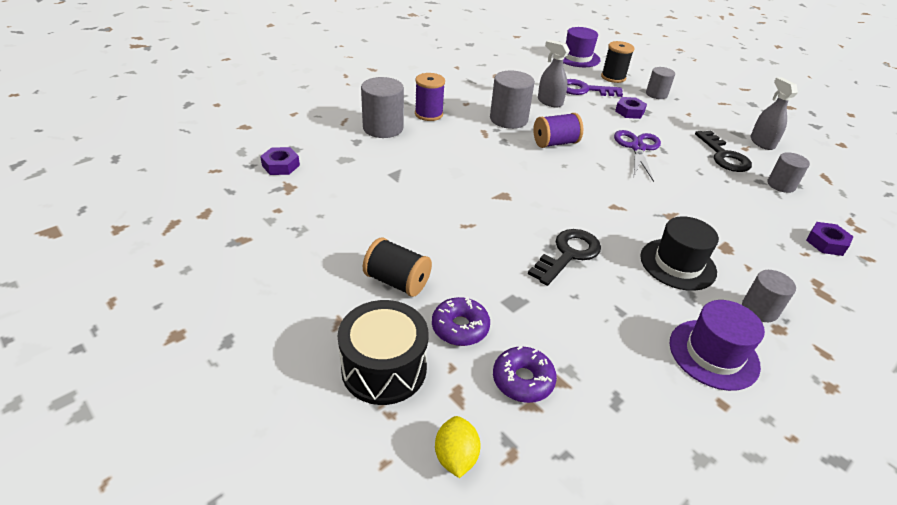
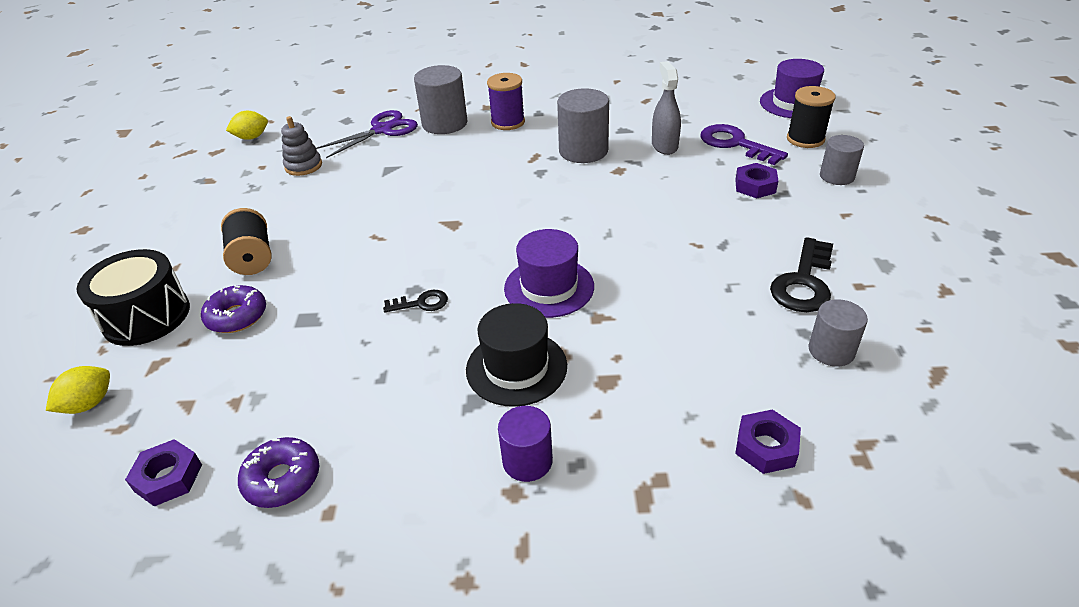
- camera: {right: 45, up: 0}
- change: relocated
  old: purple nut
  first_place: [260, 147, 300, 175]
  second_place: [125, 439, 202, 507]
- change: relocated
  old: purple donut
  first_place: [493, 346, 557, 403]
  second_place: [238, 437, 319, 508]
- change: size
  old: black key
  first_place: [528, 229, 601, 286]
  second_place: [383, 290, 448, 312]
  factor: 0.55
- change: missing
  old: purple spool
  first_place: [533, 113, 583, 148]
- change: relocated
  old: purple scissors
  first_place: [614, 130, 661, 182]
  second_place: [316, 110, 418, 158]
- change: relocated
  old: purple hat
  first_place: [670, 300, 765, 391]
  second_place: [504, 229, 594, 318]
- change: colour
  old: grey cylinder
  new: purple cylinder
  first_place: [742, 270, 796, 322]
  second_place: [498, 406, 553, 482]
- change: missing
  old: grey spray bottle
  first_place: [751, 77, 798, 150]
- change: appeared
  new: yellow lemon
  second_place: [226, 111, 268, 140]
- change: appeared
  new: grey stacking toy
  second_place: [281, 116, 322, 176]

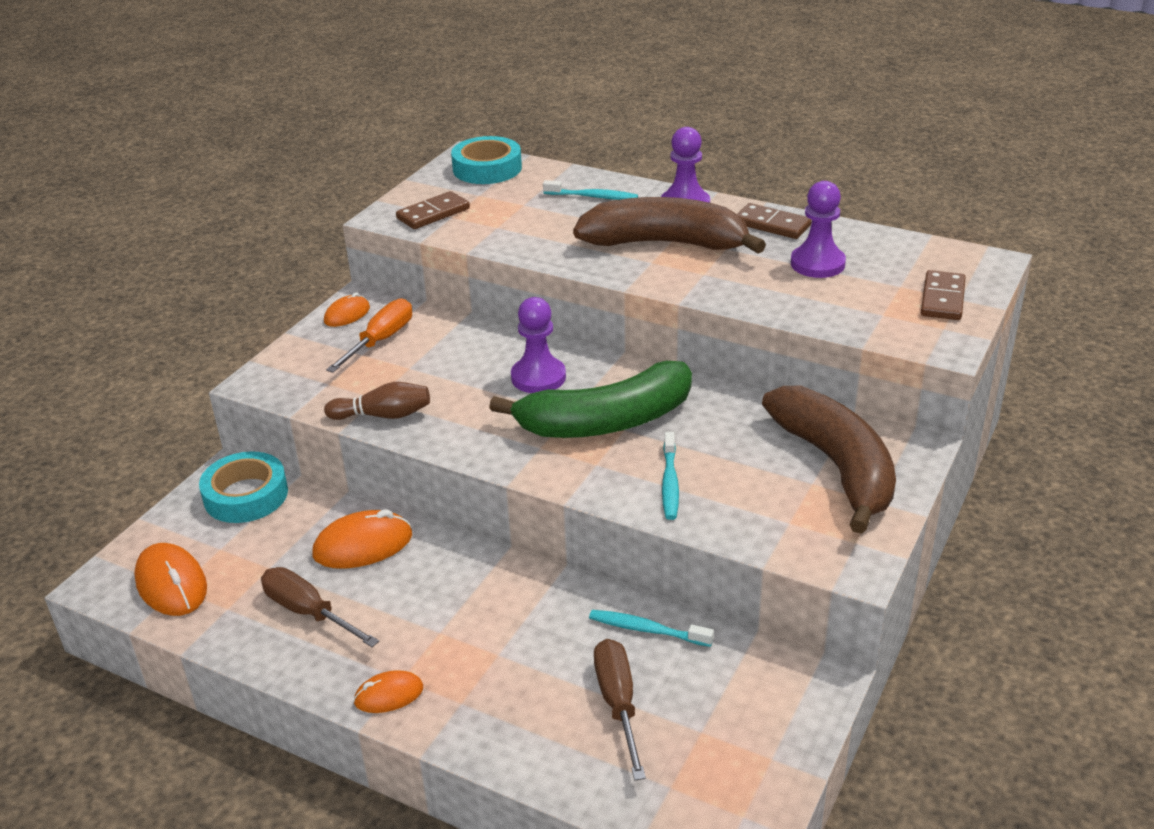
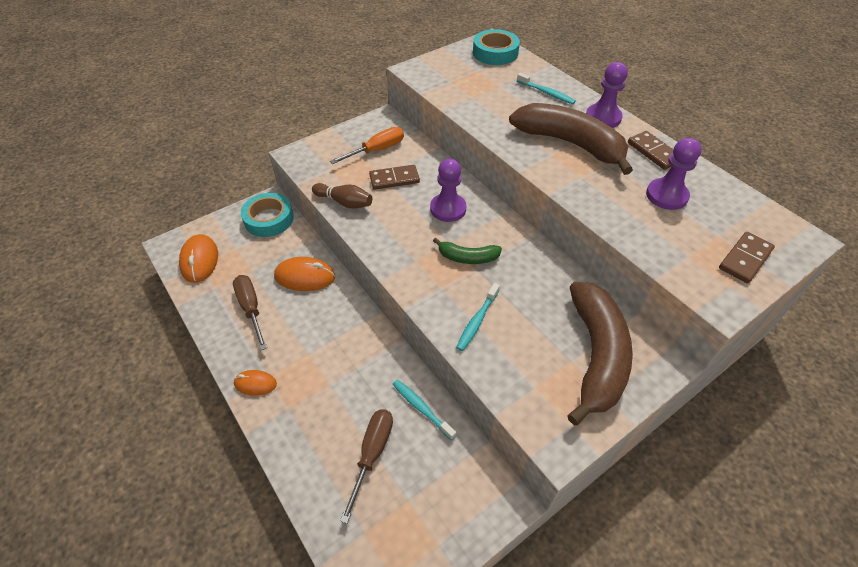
- camera: {right: 25, up: 15}
- change: missing
  old: orange mouse
  first_place: [324, 292, 370, 327]
- change: relocated
  old: brown domino
  first_place: [396, 191, 470, 229]
  second_place: [369, 165, 420, 190]
- change: size
  old: green banana
  first_place: [489, 361, 692, 438]
  second_place: [433, 238, 502, 264]
  factor: 0.49

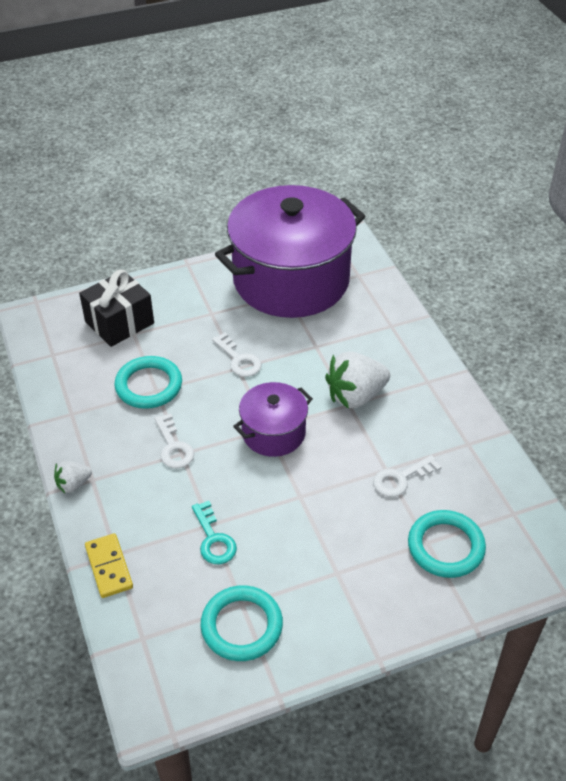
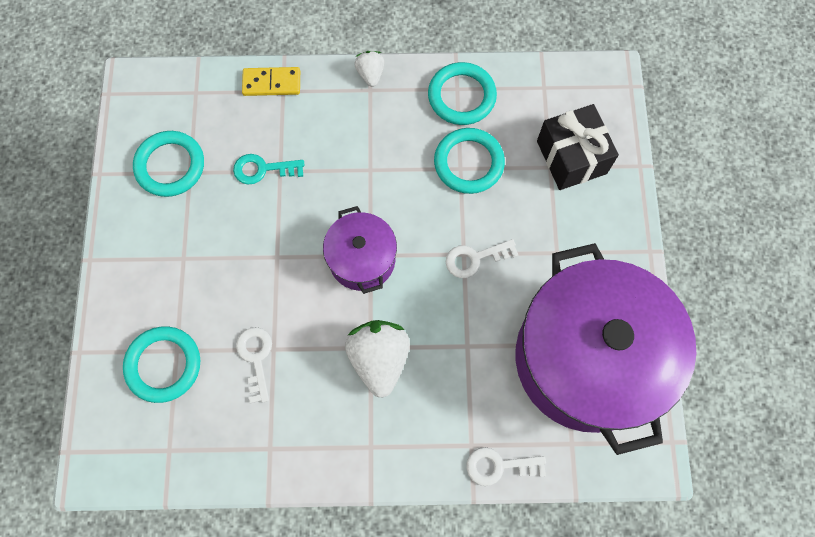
- camera: {right: 110, up: 25}
- change: relocated
  old: white key
  first_place: [155, 413, 194, 468]
  second_place: [466, 447, 546, 486]
- change: appeared
  new: turquoise ring
  second_place: [428, 62, 497, 125]

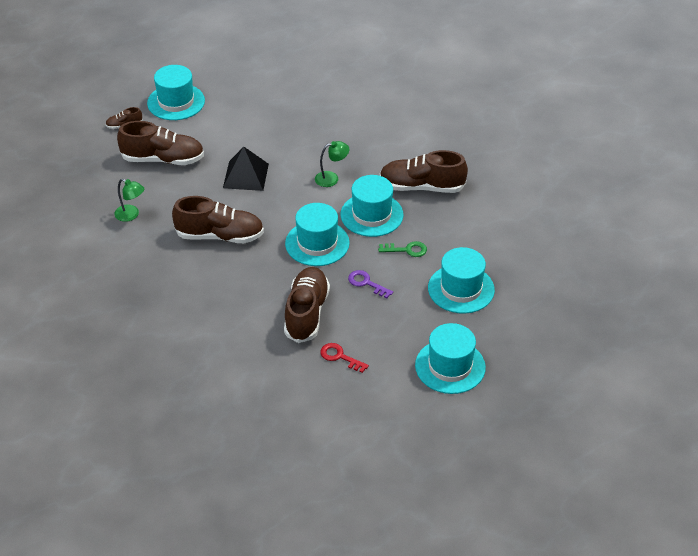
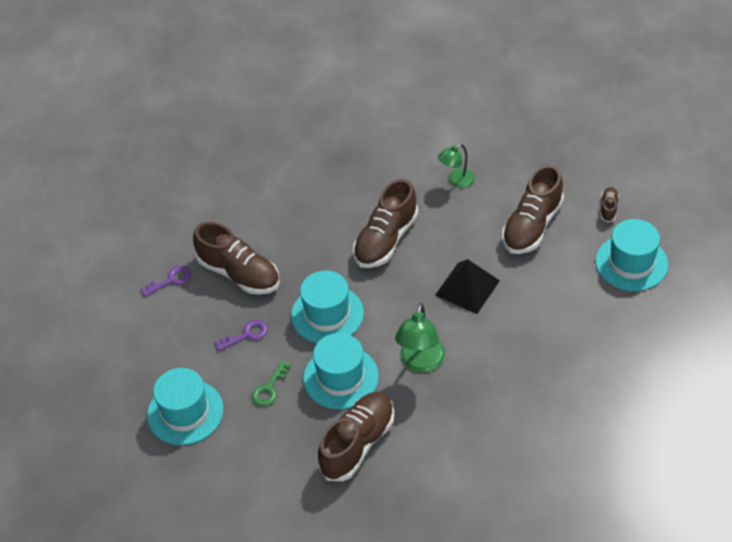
- camera: {right: 120, up: 5}
- change: size
  old: green lamp
  first_place: [315, 141, 349, 187]
  second_place: [395, 303, 445, 372]
  factor: 1.54
- change: colour
  old: red key
  new: purple key
  first_place: [320, 343, 369, 373]
  second_place: [140, 266, 191, 297]
- change: missing
  old: turquoise hat
  first_place: [415, 323, 486, 394]

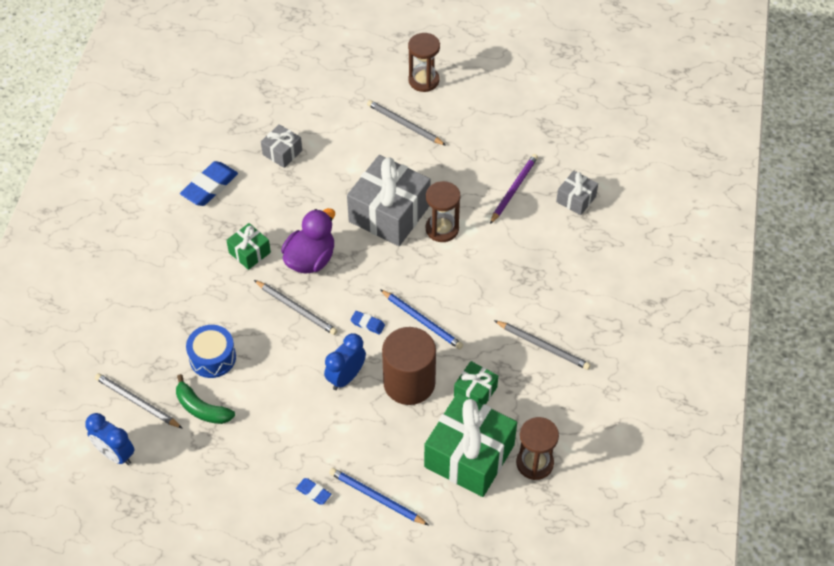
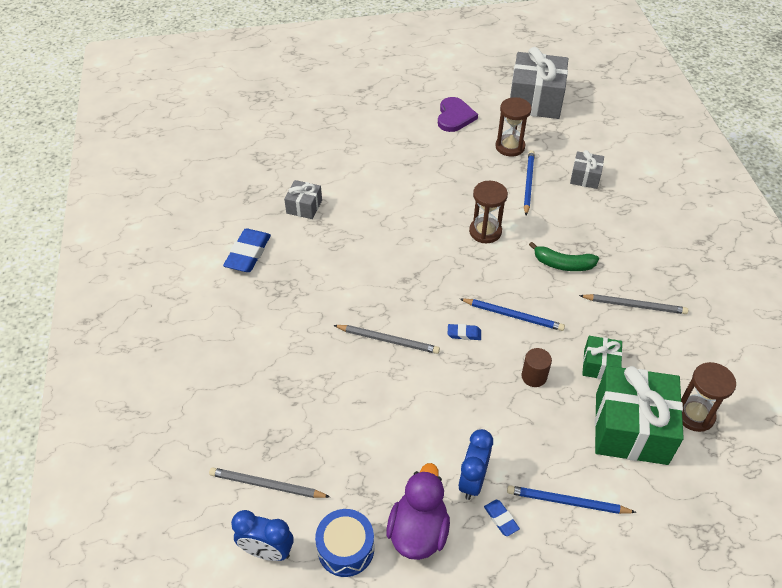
- camera: {right: -20, up: -5}
- change: relocated
  old: green banana
  first_place: [176, 374, 235, 424]
  second_place: [529, 242, 599, 271]
- change: relocated
  old: blue drum
  first_place: [186, 325, 236, 378]
  second_place: [315, 509, 374, 577]
- change: missing
  old: green gift
  first_place: [226, 223, 271, 270]
- change: relocated
  old: purple duck
  first_place: [281, 208, 335, 274]
  second_place: [387, 463, 450, 560]
- change: spun
  old: blue eraser
  first_place: [296, 478, 331, 505]
  second_place: [484, 500, 520, 536]
  degrees: 45
- change: relocated
  old: blue clock
  first_place: [324, 333, 366, 390]
  second_place: [458, 429, 493, 500]
- change: relocated
  old: grey gift
  first_place: [347, 155, 430, 246]
  second_place: [510, 47, 568, 119]
- change: missing
  old: grey pencil
  first_place: [367, 100, 446, 145]
- change: size
  old: brown cylinder
  first_place: [382, 327, 436, 405]
  second_place: [522, 348, 552, 387]
  factor: 0.47
- change: relocated
  old: brown hourglass
  first_place: [408, 33, 440, 92]
  second_place: [495, 97, 532, 157]
- change: colour
  old: purple pencil
  new: blue pencil
  first_place: [490, 154, 538, 224]
  second_place: [524, 150, 535, 215]
- change: appeared
  new: purple heart
  second_place: [438, 97, 478, 132]

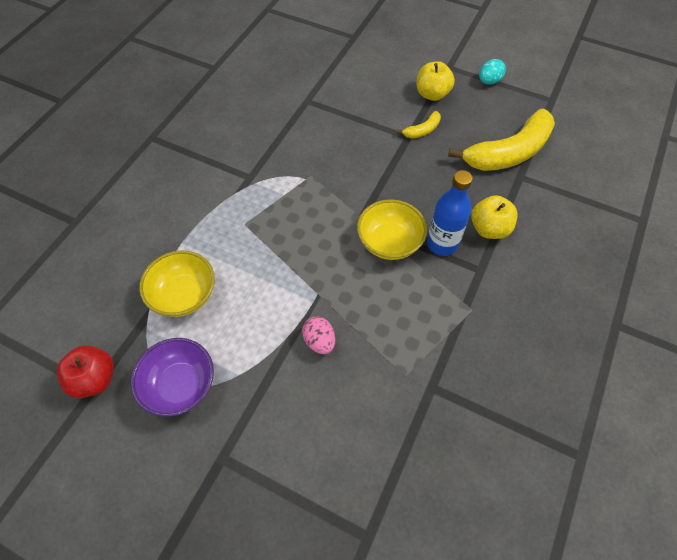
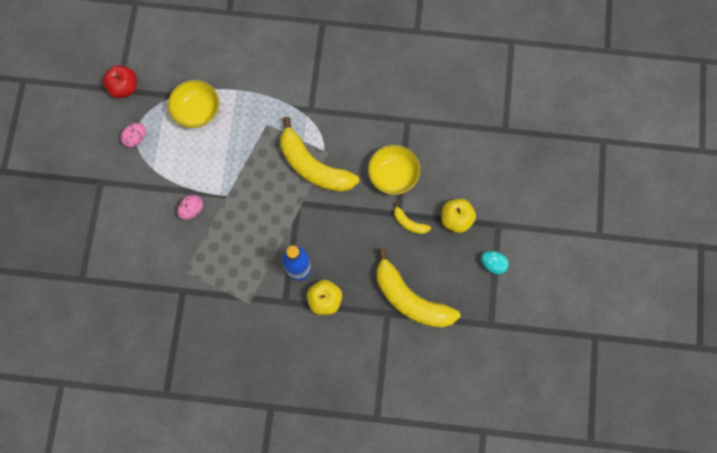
- camera: {right: 70, up: 15}
- change: exchanged
  old: purple bowl
  new: pink egg
  first_place: [131, 338, 214, 417]
  second_place: [120, 123, 146, 147]
- change: relocated
  old: yellow bowl
  first_place: [357, 199, 427, 260]
  second_place: [368, 145, 420, 195]
- change: appeared
  new: yellow banana
  second_place: [280, 117, 359, 192]

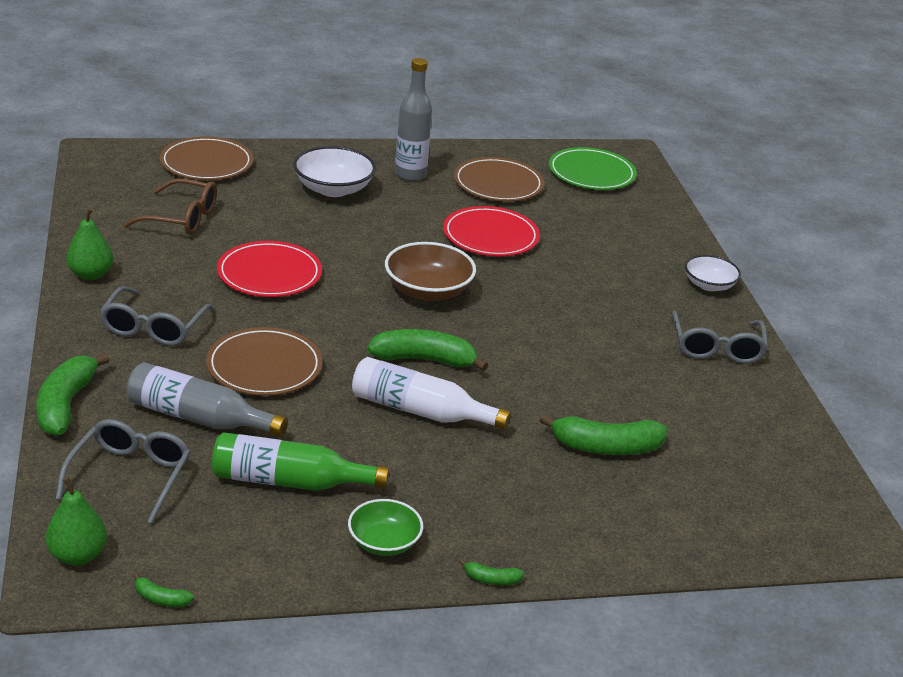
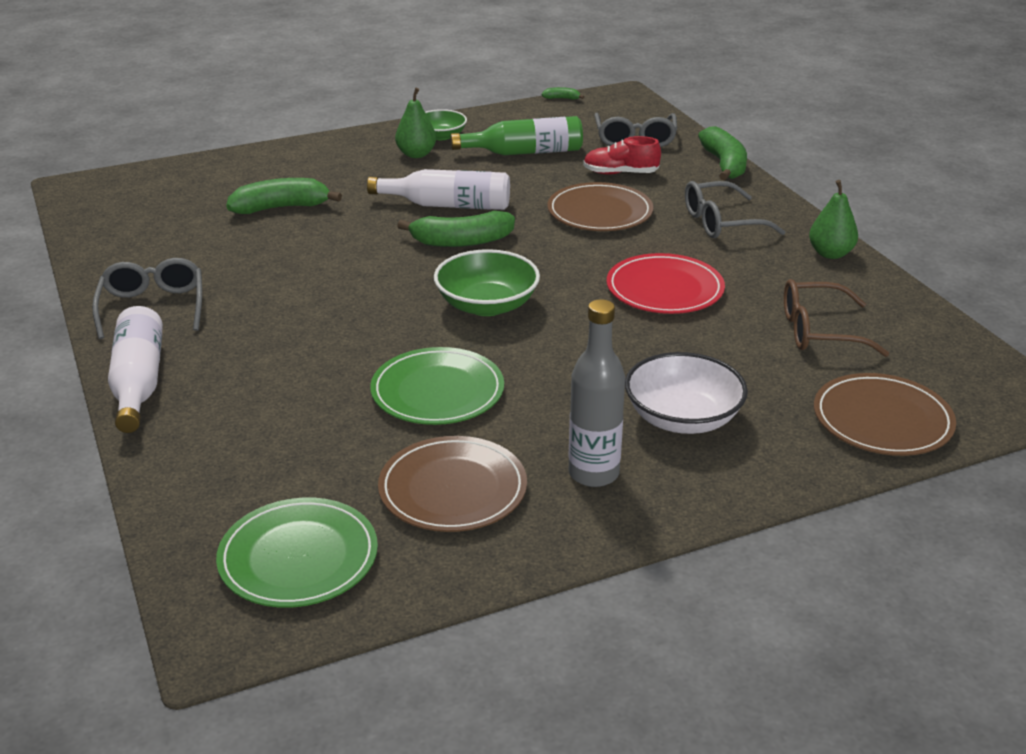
- camera: {right: 170, up: 0}
- change: relocated
  old: green pear
  first_place: [46, 477, 107, 566]
  second_place: [395, 88, 436, 158]
- change: spun
  old: grey glasses
  first_place: [99, 286, 214, 346]
  second_place: [685, 181, 785, 238]
  degrees: -105
- change: exchanged
  old: grey bottle
  new: red shoe
  first_place: [126, 362, 288, 437]
  second_place: [583, 136, 661, 174]
- change: colour
  old: brown bowl
  new: green bowl
  first_place: [385, 242, 476, 301]
  second_place: [434, 249, 540, 316]
- change: colour
  old: red plate
  new: green plate
  first_place: [443, 206, 540, 256]
  second_place: [370, 347, 504, 425]
- change: missing
  old: green banana
  first_place: [459, 559, 524, 585]
- change: exchanged
  old: white bowl
  new: white bottle
  first_place: [685, 255, 741, 291]
  second_place: [108, 306, 163, 433]

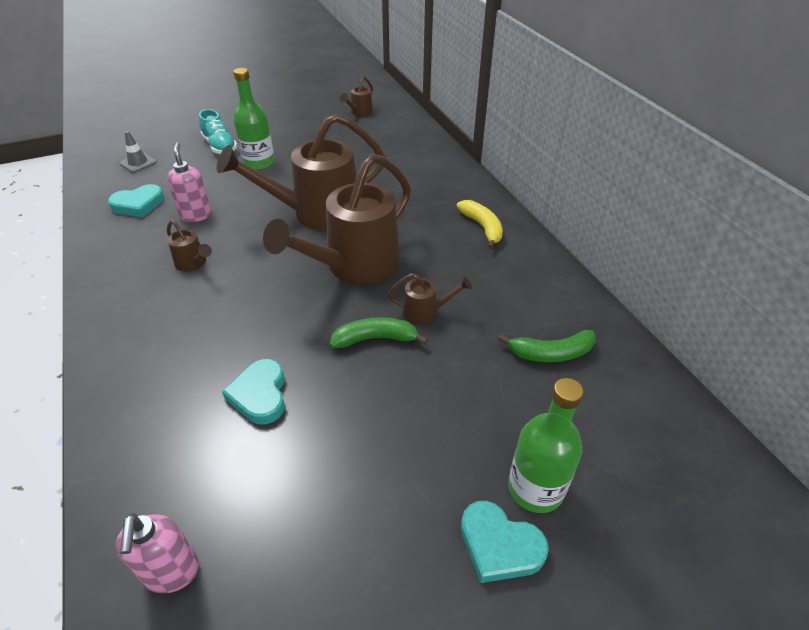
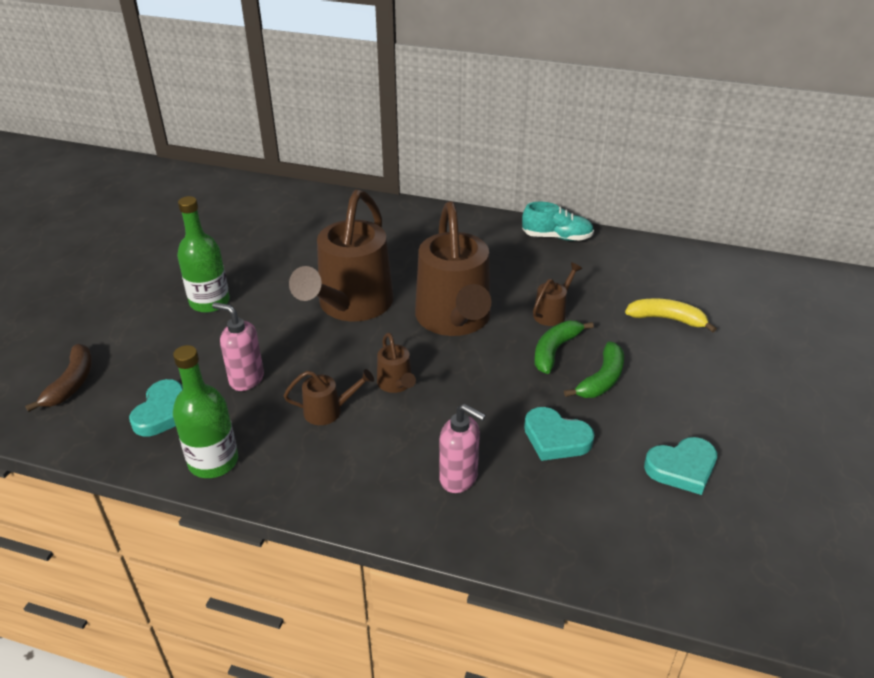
- camera: {right: -50, up: -5}
- change: relocated
  old: pink soap dispenser
  first_place: [116, 513, 199, 593]
  second_place: [439, 404, 486, 493]
- change: exchanged
  old: grey traffic cone
  new: brown banana
  first_place: [119, 131, 157, 173]
  second_place: [25, 344, 92, 412]
- change: relocated
  old: turquoise shoe
  first_place: [199, 109, 237, 154]
  second_place: [522, 202, 594, 241]
- change: relocated
  old: brown watering can
  first_place: [340, 77, 373, 117]
  second_place: [377, 332, 416, 393]
- change: relocated
  old: yellow banana
  first_place: [457, 200, 503, 249]
  second_place: [625, 298, 717, 333]
- change: relocated
  old: turquoise heart
  first_place: [461, 501, 549, 583]
  second_place: [644, 437, 717, 495]
- change: relocated
  old: green banana
  first_place: [498, 330, 596, 362]
  second_place: [564, 342, 624, 398]
- change: relocated
  old: green bottle
  first_place: [508, 378, 583, 513]
  second_place: [173, 345, 238, 478]

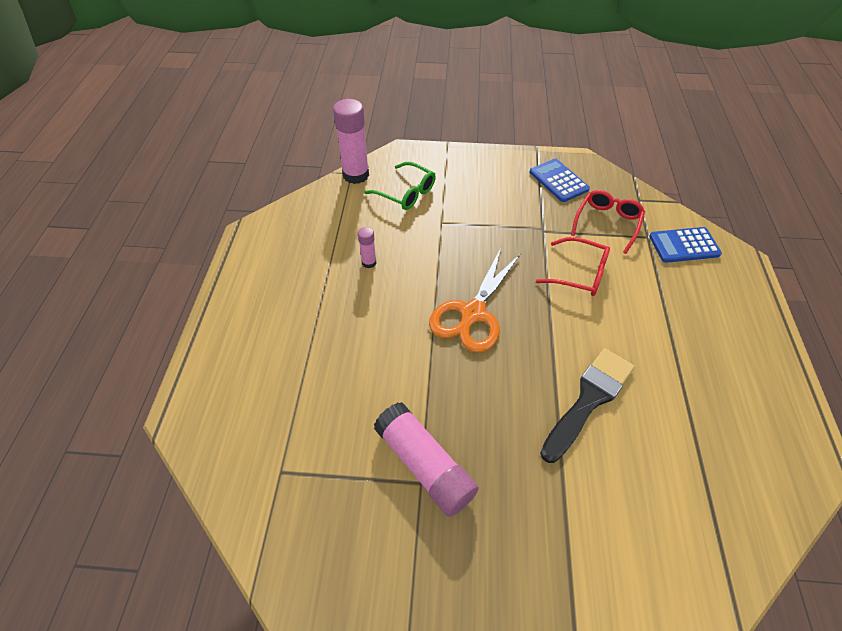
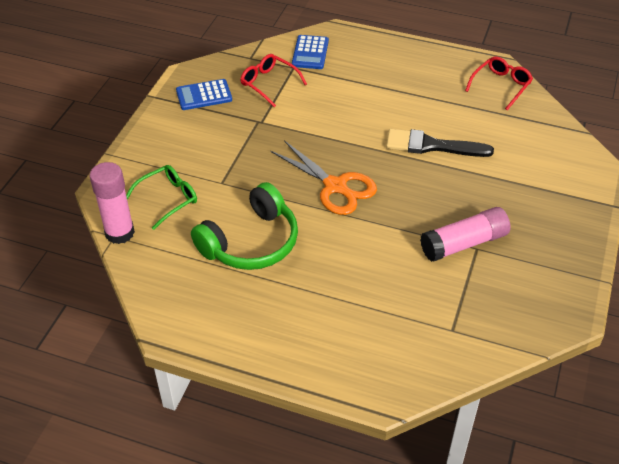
- camera: {right: -75, up: -5}
- change: exchanged
  old: pink glue stick
  new: green headphones
  first_place: [358, 227, 376, 268]
  second_place: [191, 182, 298, 270]
- change: relocated
  old: red glasses
  first_place: [536, 237, 610, 296]
  second_place: [465, 56, 533, 110]
- change: spun
  old: black brush
  first_place: [540, 348, 635, 463]
  second_place: [386, 129, 494, 157]
  degrees: -45

